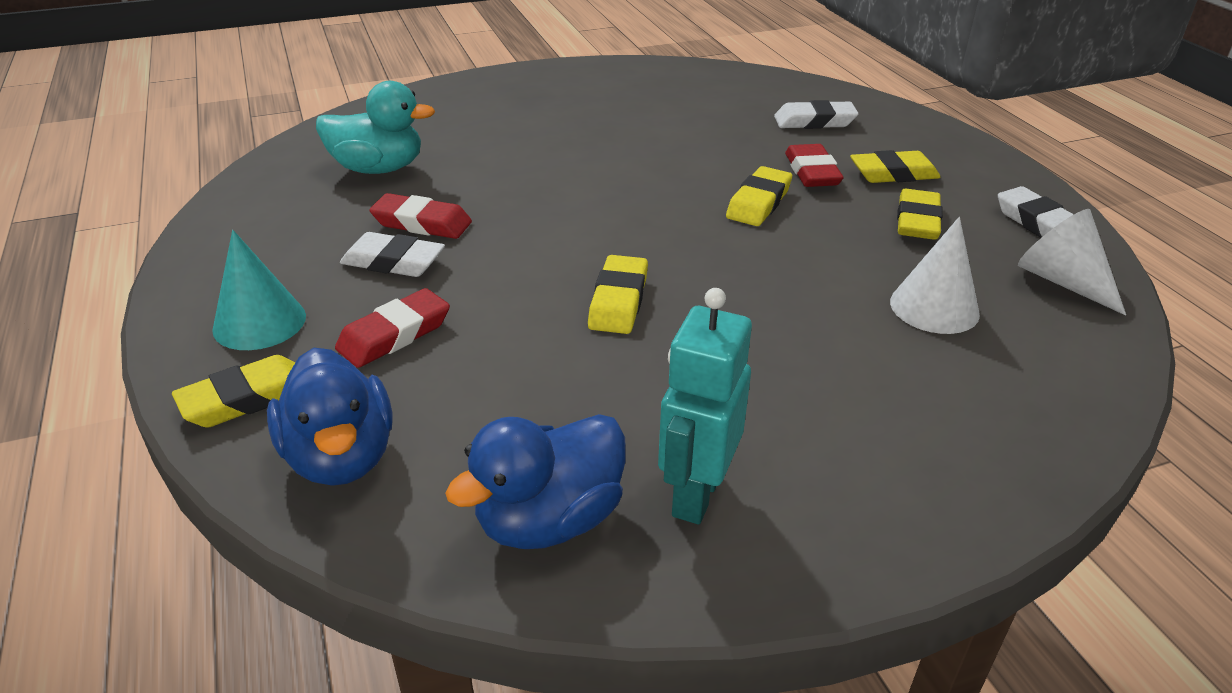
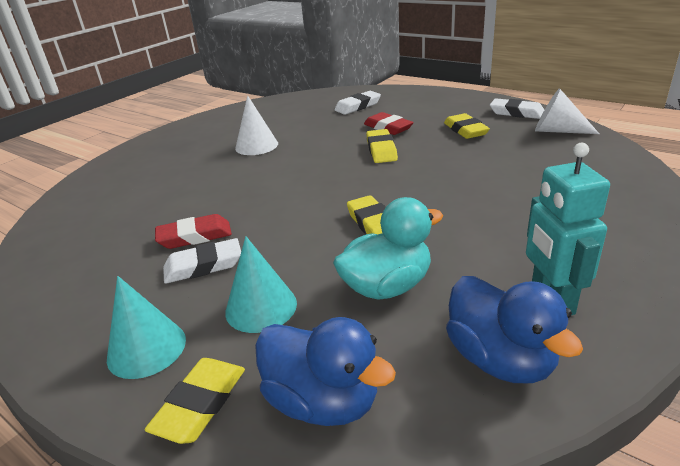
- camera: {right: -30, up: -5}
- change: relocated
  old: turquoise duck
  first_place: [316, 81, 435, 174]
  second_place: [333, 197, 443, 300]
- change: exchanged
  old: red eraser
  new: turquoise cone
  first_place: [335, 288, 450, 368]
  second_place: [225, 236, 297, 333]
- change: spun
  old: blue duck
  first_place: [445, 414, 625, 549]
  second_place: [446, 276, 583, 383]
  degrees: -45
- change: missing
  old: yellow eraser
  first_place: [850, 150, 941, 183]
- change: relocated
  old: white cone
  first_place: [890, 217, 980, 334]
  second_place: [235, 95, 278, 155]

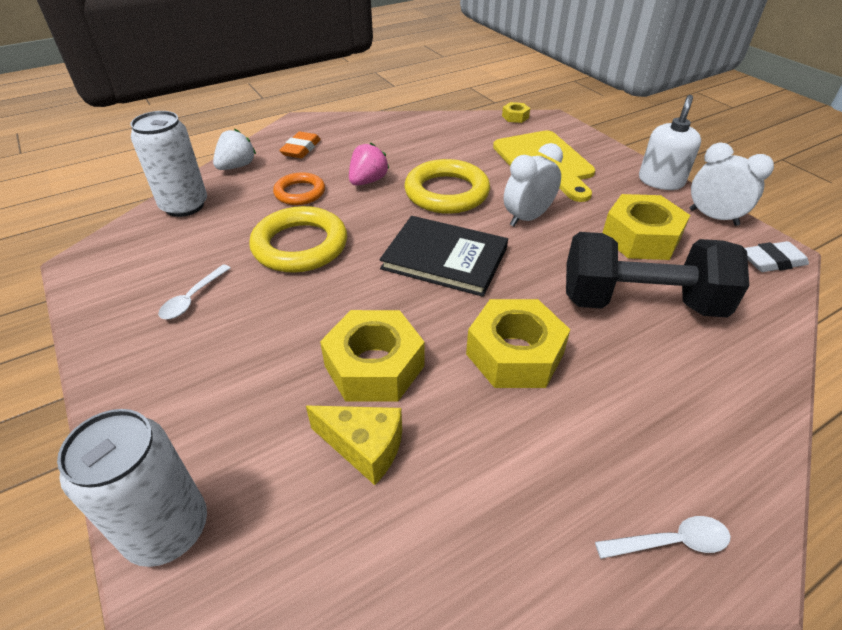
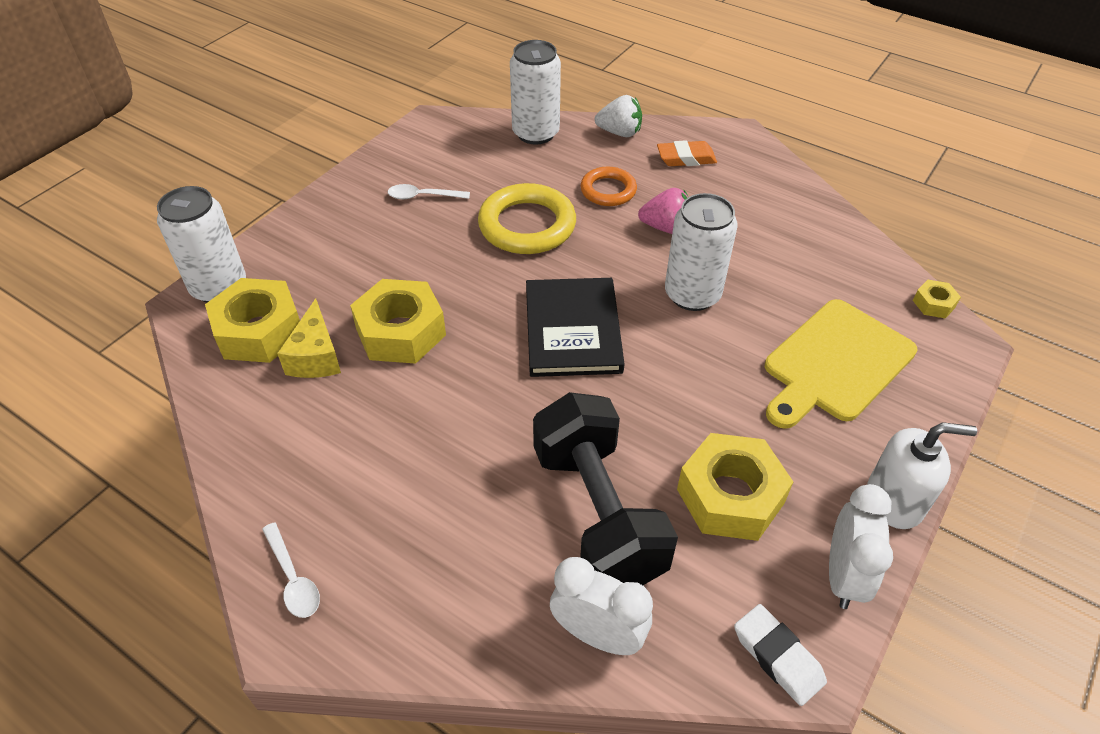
- camera: {right: 65, up: 5}
- change: exchanged
  old: yellow ring
  new: white can
  first_place: [404, 159, 490, 214]
  second_place: [665, 193, 738, 311]
- change: relocated
  old: yellow nut
  first_place: [466, 299, 570, 388]
  second_place: [205, 278, 300, 363]
- change: relocated
  old: white clock
  first_place: [504, 143, 563, 226]
  second_place: [550, 557, 653, 655]

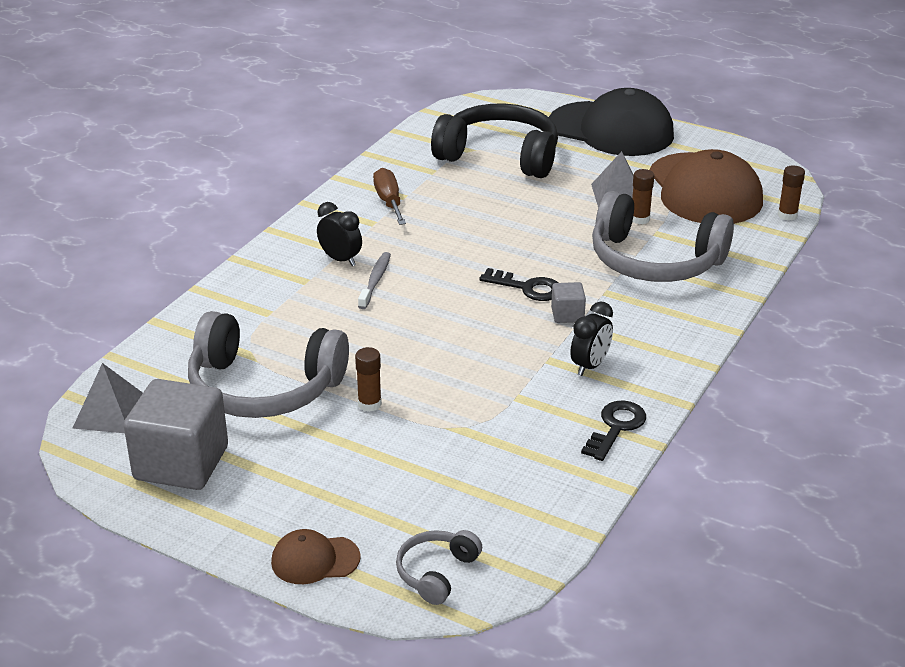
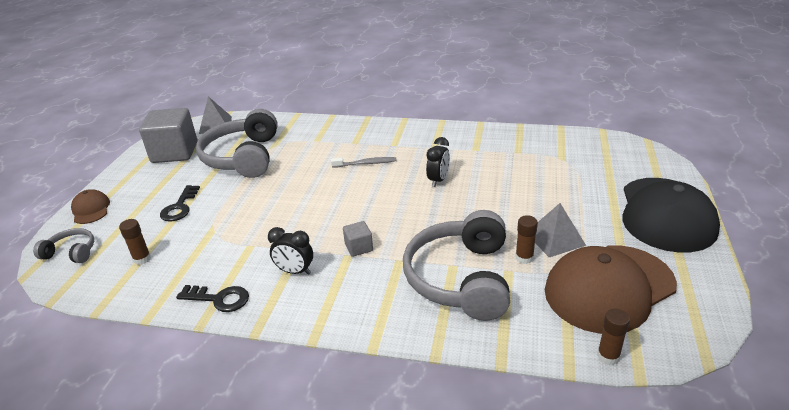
- camera: {right: 75, up: 0}
- change: relocated
  old: black clock
  first_place: [317, 202, 362, 266]
  second_place: [426, 137, 450, 187]
- change: relocated
  old: brown glue stick
  first_place: [355, 347, 382, 412]
  second_place: [119, 219, 151, 265]
- change: missing
  old: brown screwdriver
  first_place: [373, 168, 406, 225]
- change: missing
  old: black headphones
  first_place: [431, 104, 558, 178]
- change: relocated
  old: black key
  first_place: [479, 268, 558, 301]
  second_place: [160, 185, 200, 222]

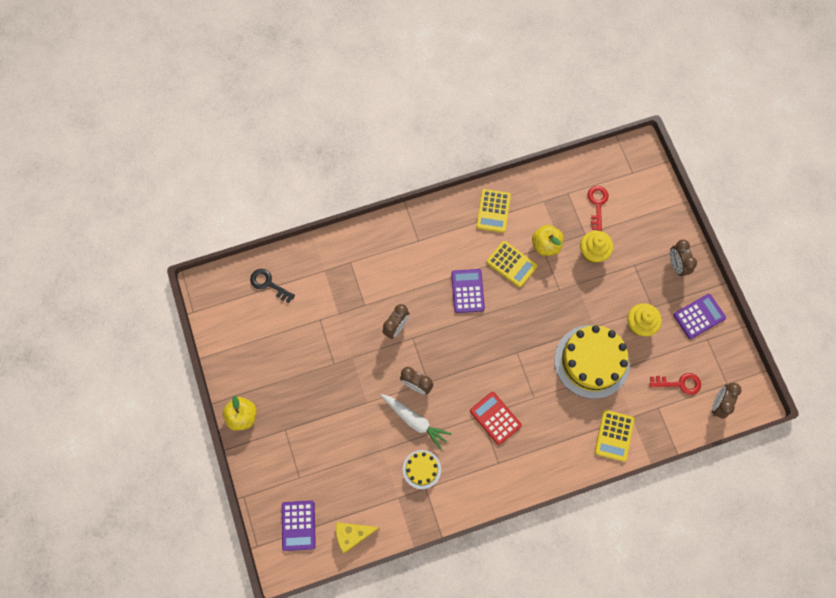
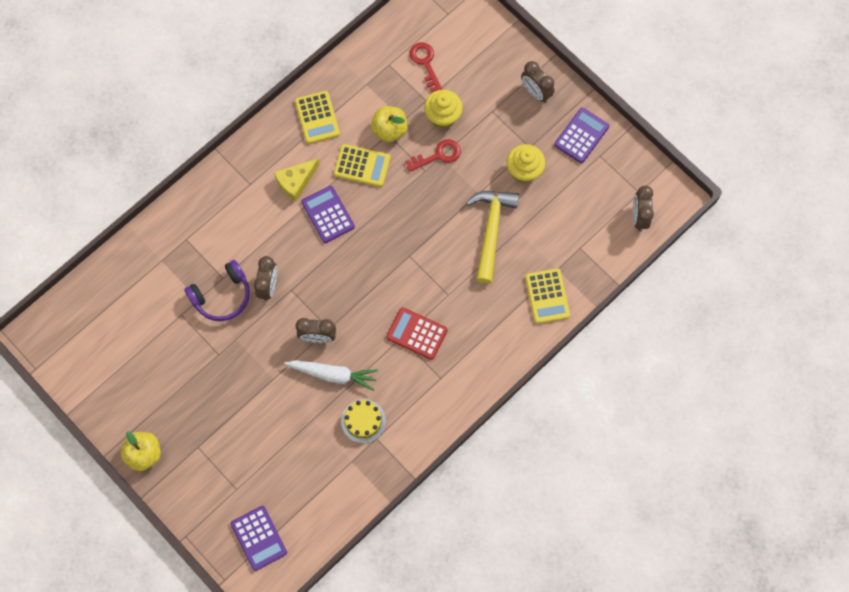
- camera: {right: -25, up: 0}
- change: missing
  old: black key
  first_place: [250, 269, 295, 303]
- change: relocated
  old: yellow cheese
  first_place: [336, 522, 380, 554]
  second_place: [274, 159, 320, 202]
- change: exchanged
  old: yellow cake
  new: yellow hammer
  first_place: [554, 325, 630, 399]
  second_place: [466, 191, 519, 284]
- change: relocated
  old: red key
  first_place: [649, 373, 701, 395]
  second_place: [405, 139, 461, 172]
- change: appeared
  new: purple headphones
  second_place: [184, 260, 250, 321]

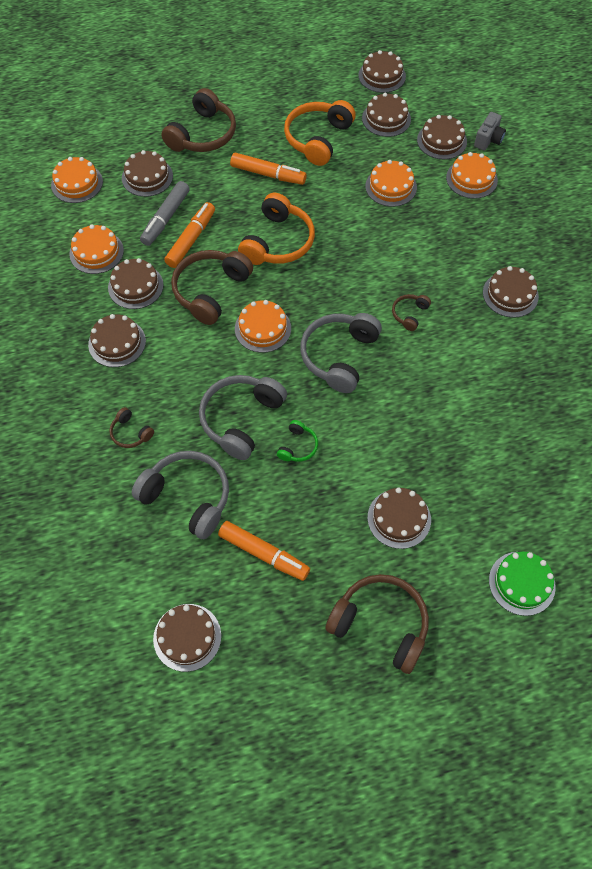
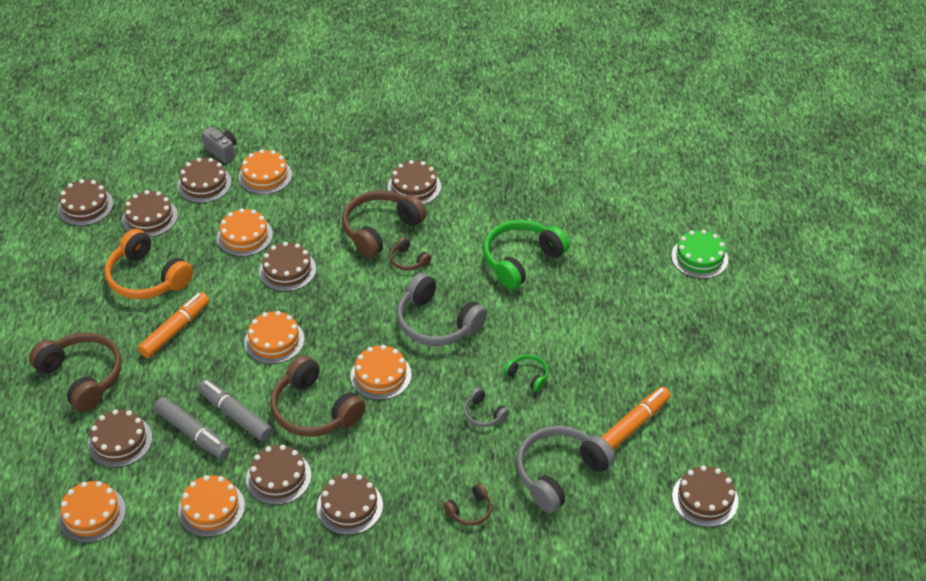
- camera: {right: -75, up: -15}
- change: colour
  old: orange marker
  new: grey marker
  first_place: [164, 202, 215, 268]
  second_place: [198, 379, 273, 441]
- change: size
  old: grey headphones
  first_place: [199, 375, 287, 460]
  second_place: [464, 388, 510, 427]
  factor: 0.48
- change: exchanged
  old: orange headphones
  new: orange cake
  first_place: [238, 193, 315, 265]
  second_place: [244, 311, 304, 364]
- change: relocated
  old: brown headphones
  first_place: [325, 574, 429, 674]
  second_place: [342, 190, 427, 258]
- change: relocated
  old: brown cake
  first_place: [367, 488, 431, 549]
  second_place: [259, 242, 316, 292]
- change: appeared
  new: green headphones
  second_place: [483, 220, 569, 290]

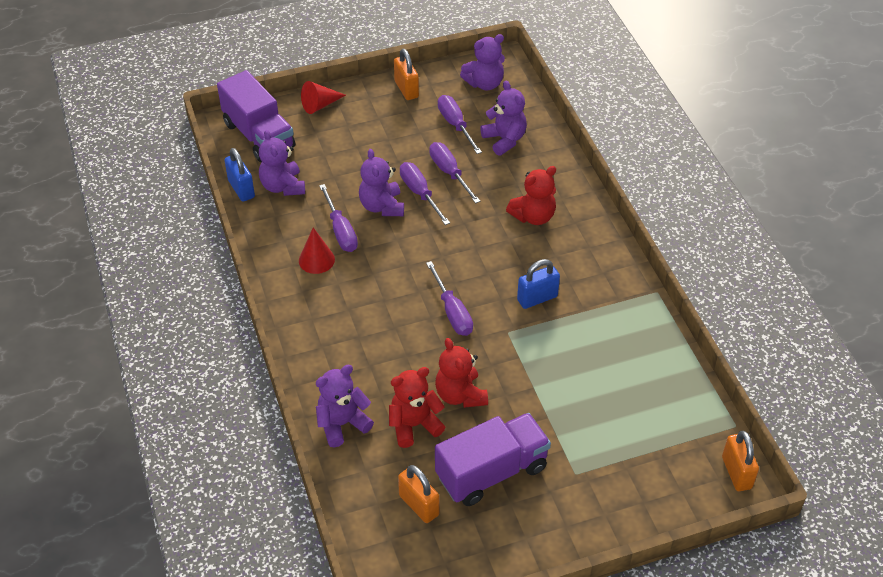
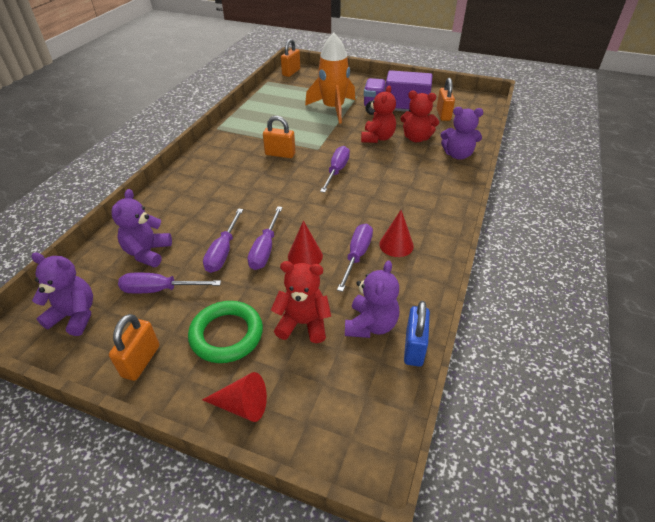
- camera: {right: -140, up: -5}
- change: missing
  old: purple truck
  first_place: [217, 70, 295, 162]
- change: exchanged
  old: purple teddy bear
  new: red cone
  first_place: [359, 149, 404, 216]
  second_place: [288, 220, 323, 265]
- change: spun
  old: purple screwdriver
  first_place: [438, 95, 482, 154]
  second_place: [118, 273, 221, 293]
  degrees: 75
- change: relocated
  old: red teddy bear
  first_place: [506, 166, 556, 225]
  second_place: [271, 261, 331, 343]
- change: colour
  old: blue padlock
  new: orange padlock
  first_place: [517, 259, 560, 309]
  second_place: [263, 116, 295, 158]
- change: appeared
  new: green ring
  second_place: [188, 301, 263, 363]
- change: appeared
  new: orange rocket
  second_place: [305, 33, 355, 124]

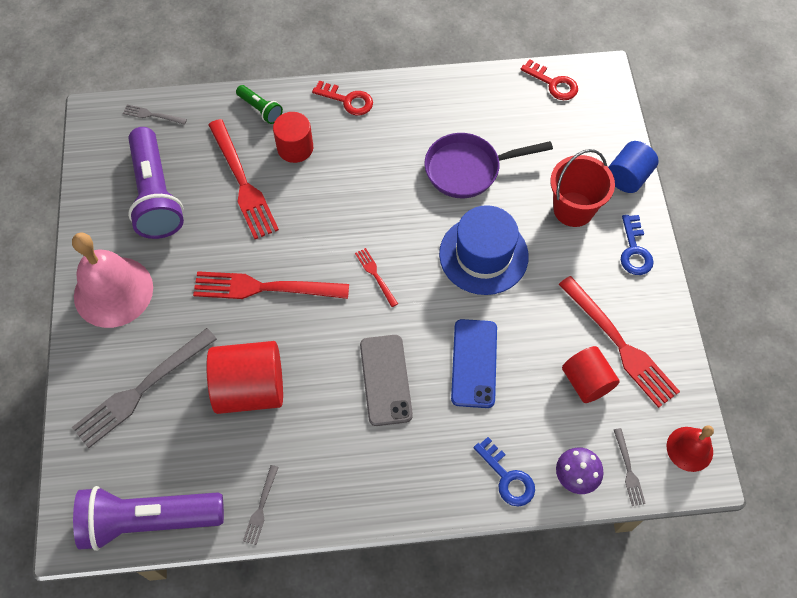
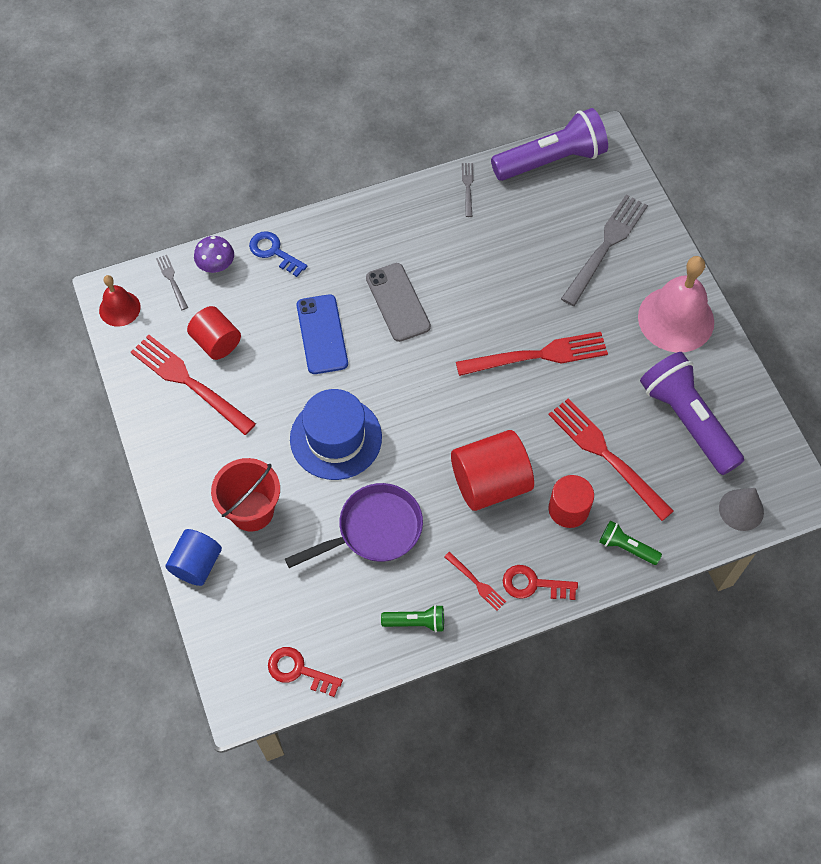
- camera: {right: 165, up: 0}
- change: exchanged
  old: grey fork
  new: grey cone
  first_place: [123, 105, 187, 125]
  second_place: [719, 488, 764, 531]
- change: relocated
  old: red cylinder
  first_place: [206, 341, 283, 414]
  second_place: [451, 430, 534, 511]
- change: relocated
  old: red fork
  first_place: [355, 248, 398, 307]
  second_place: [444, 552, 506, 611]
- change: missing
  old: blue key
  first_place: [621, 215, 654, 275]
- change: appeared
  new: green flashlight
  second_place: [381, 605, 444, 632]

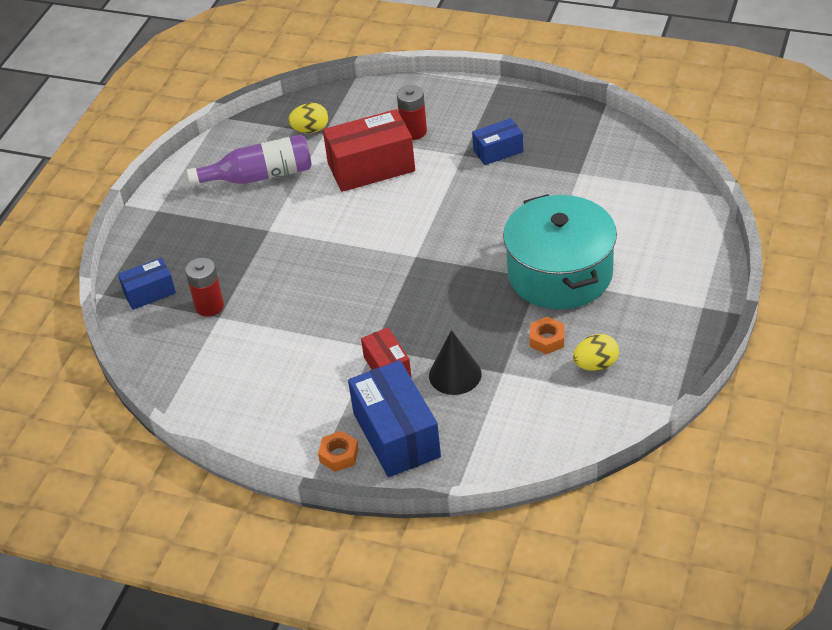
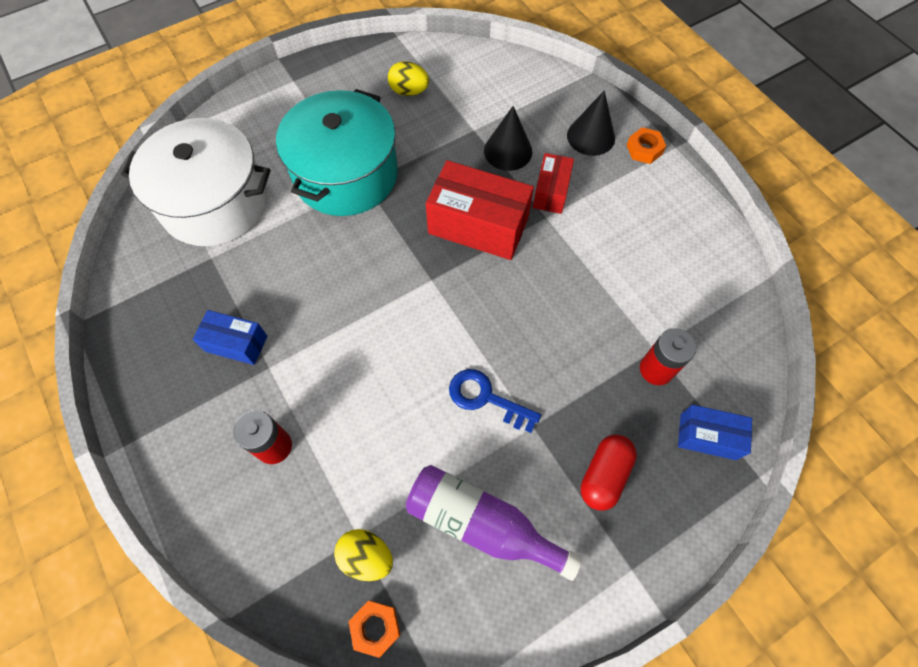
- camera: {right: -145, up: 20}
- change: relocated
  old: red box
  first_place: [323, 109, 415, 192]
  second_place: [426, 160, 534, 260]
- change: exchanged
  old: blue box
  new: black cone
  first_place: [348, 360, 441, 477]
  second_place: [567, 90, 615, 156]
- change: relocated
  old: orange nut
  first_place: [530, 317, 564, 354]
  second_place: [348, 601, 400, 658]
- change: appeared
  new: white pot
  second_place: [121, 118, 271, 246]
- change: appeared
  new: blue key
  second_place: [449, 369, 541, 433]
- change: appeared
  new: red capsule
  second_place: [581, 434, 637, 511]

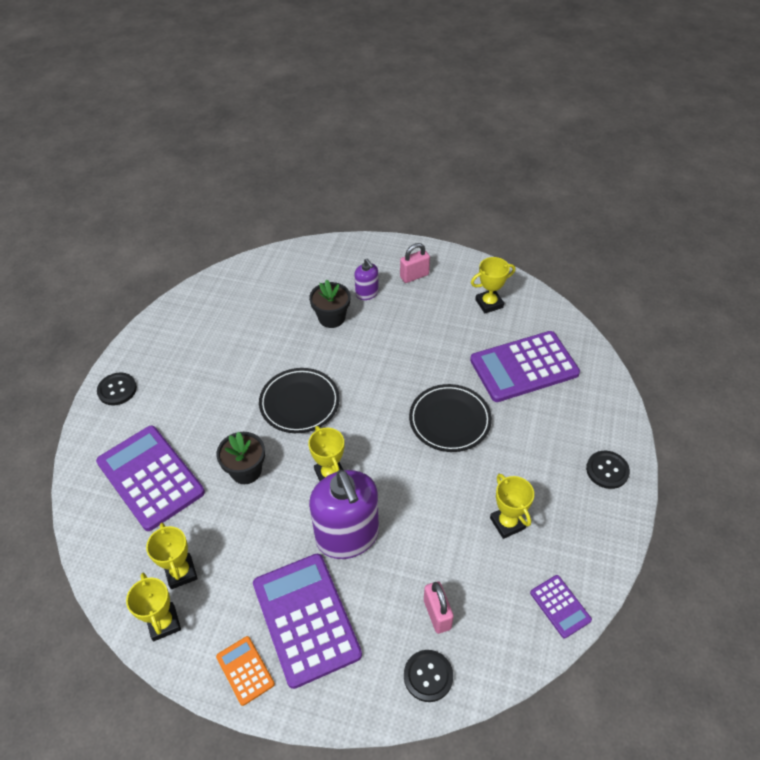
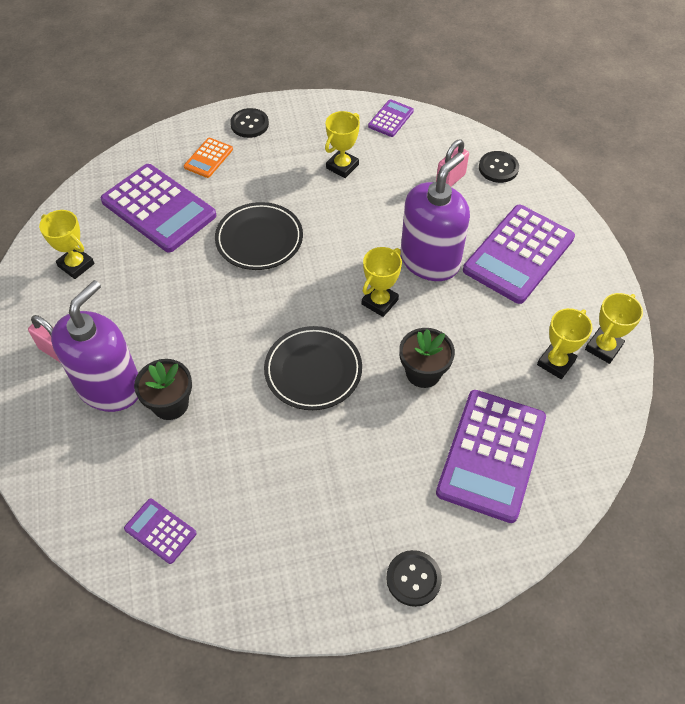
- camera: {right: -120, up: 5}
- change: relocated
  old: orange calculator
  first_place: [216, 636, 275, 706]
  second_place: [184, 138, 233, 178]
- change: size
  old: purple soap dispenser
  first_place: [354, 258, 379, 300]
  second_place: [51, 280, 138, 412]
  factor: 2.1
- change: appeared
  new: purple calculator
  second_place: [124, 499, 197, 564]

